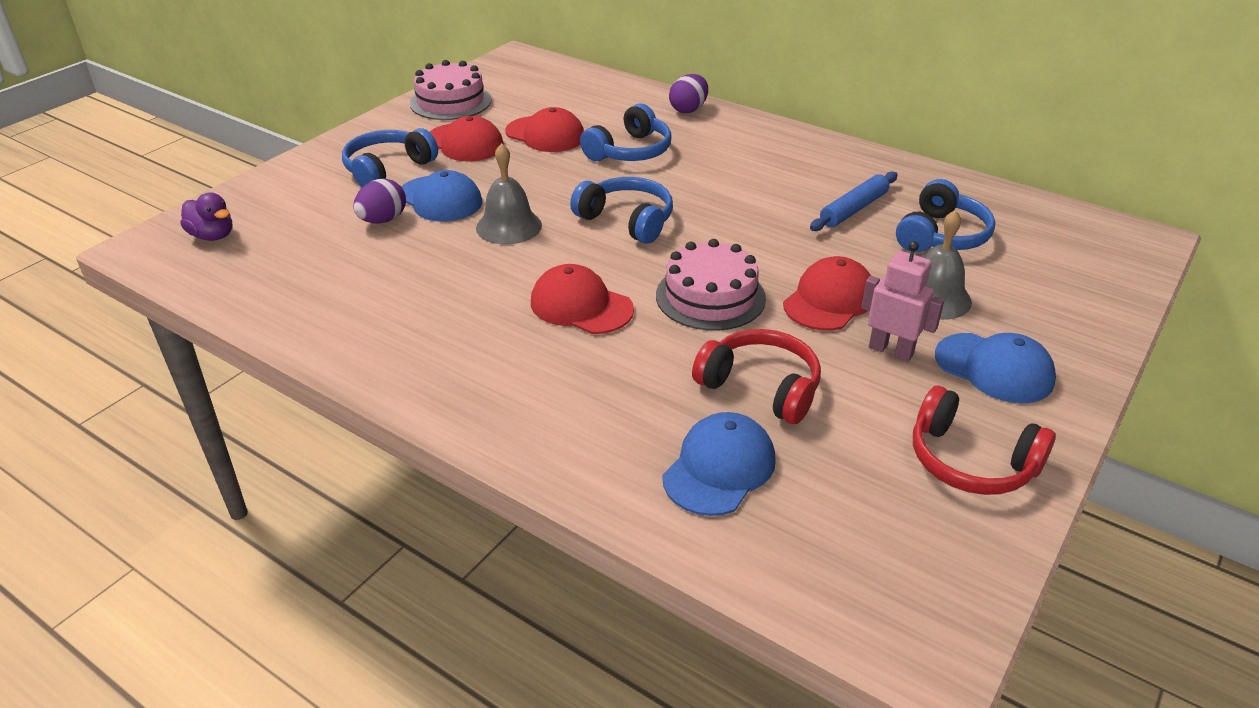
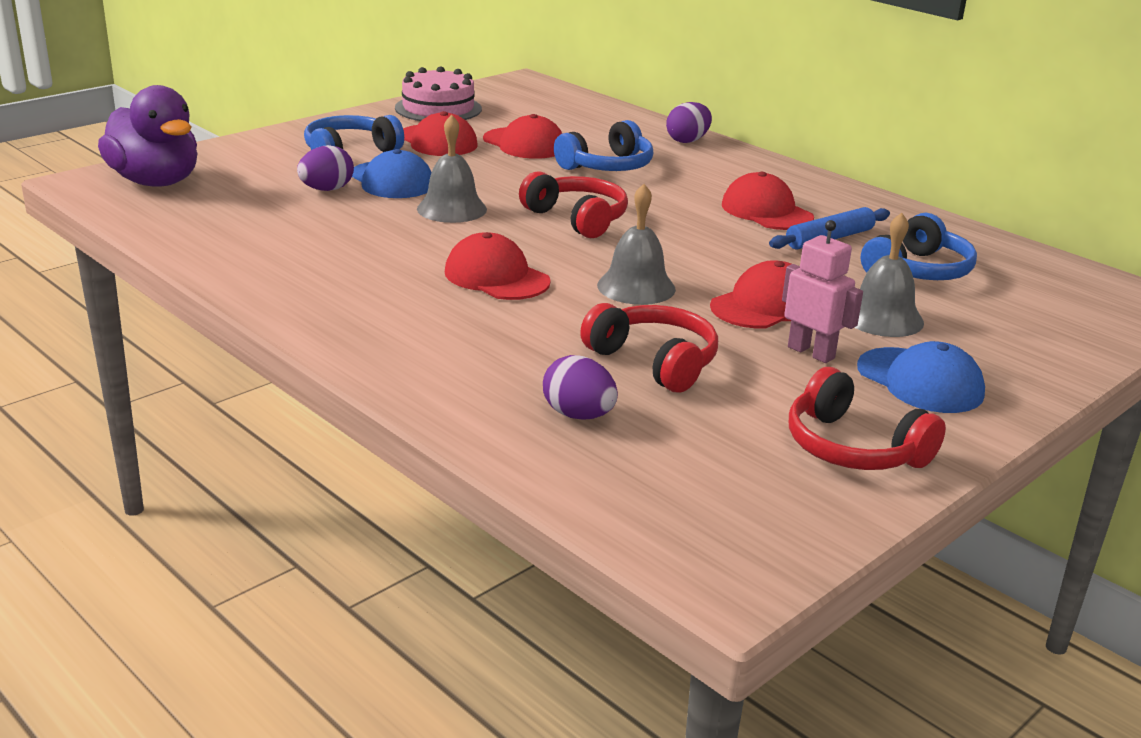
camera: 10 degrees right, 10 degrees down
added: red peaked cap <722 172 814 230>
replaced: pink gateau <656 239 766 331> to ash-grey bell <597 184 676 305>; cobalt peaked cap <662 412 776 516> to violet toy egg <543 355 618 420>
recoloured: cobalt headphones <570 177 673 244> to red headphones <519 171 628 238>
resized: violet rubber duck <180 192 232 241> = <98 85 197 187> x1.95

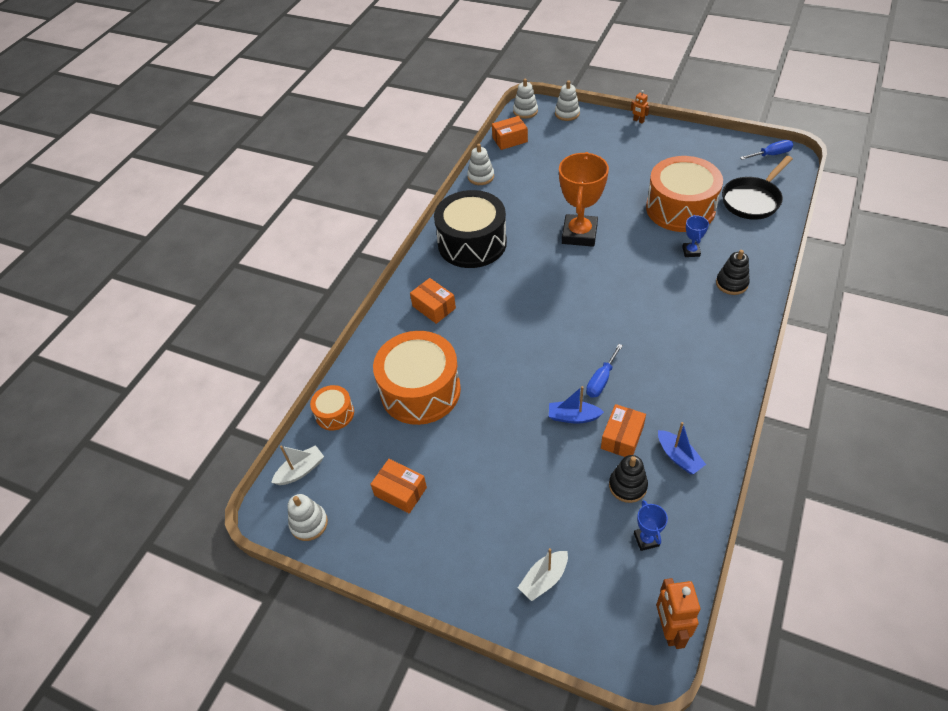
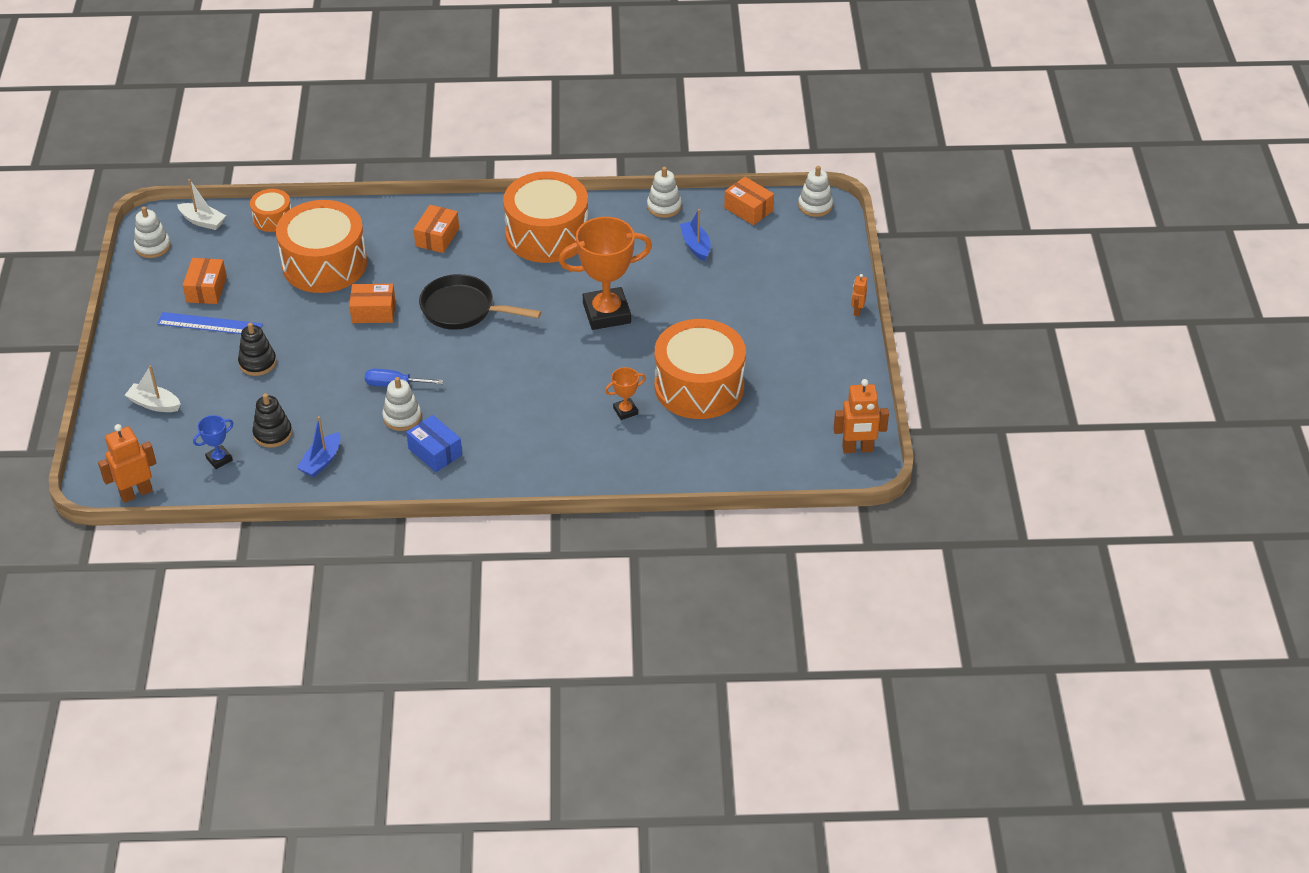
camera: 60 degrees right, 5 degrees down
added: cobalt ruler <157 312 263 334>; cobalt box <406 415 462 472>
moved: cobalt sailboat <549 386 604 424> to <680 209 711 261>; pure white ring stacker <555 81 580 121> to <382 377 421 431>; orange-coloured box <601 404 646 457> to <349 284 395 323>; jet-black ring stacker <716 250 750 295> to <238 323 277 376>; jet-black pan <722 156 793 220> to <419 274 541 330>
replaced: cobalt screwdriver <740 140 793 160> to orange-coloured robot figure <833 379 889 453>
recoloured: jet-black toy drum <434 190 507 268> to orange-coloured toy drum <503 171 588 263>; cobalt prize cup <682 215 709 257> to orange-coloured prize cup <605 367 646 420>

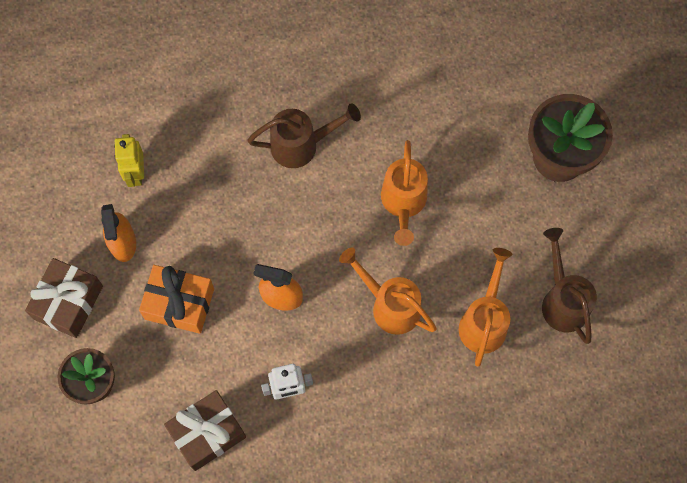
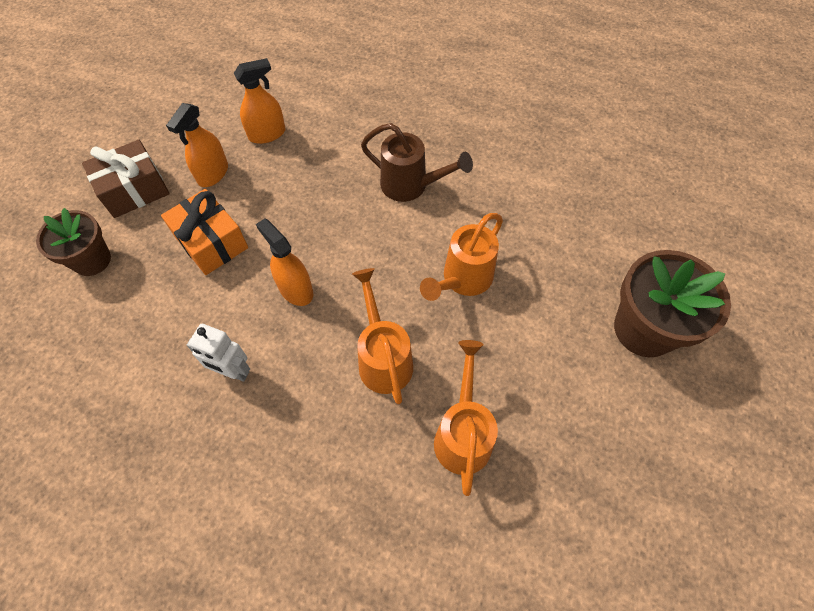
camera: 35 degrees right, 10 degrees down
removed: russet gift <164 390 246 471>; russet watering can <542 228 597 344>
replaced: yellow robot figure <114 134 144 187> to orange-coloured sprayer <234 58 286 144>
turned: orange-coloured watering can <459 248 512 366> = <434 340 498 496> 45 degrees counterclockwise

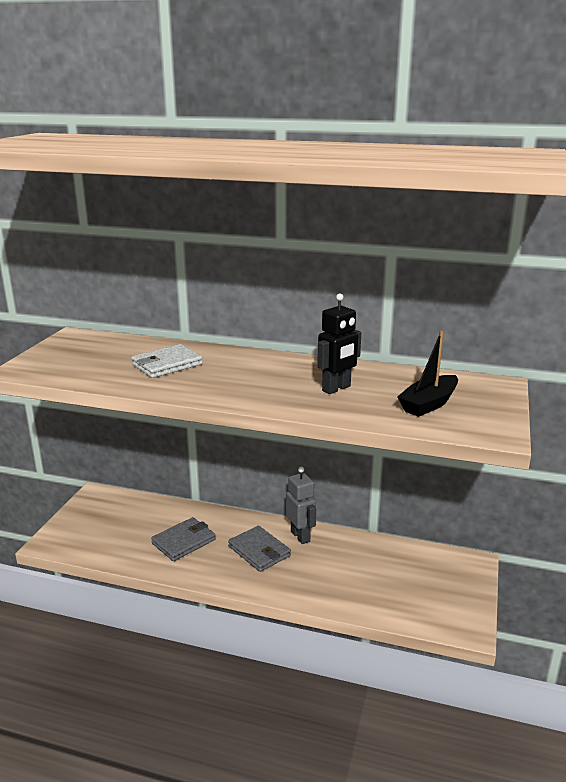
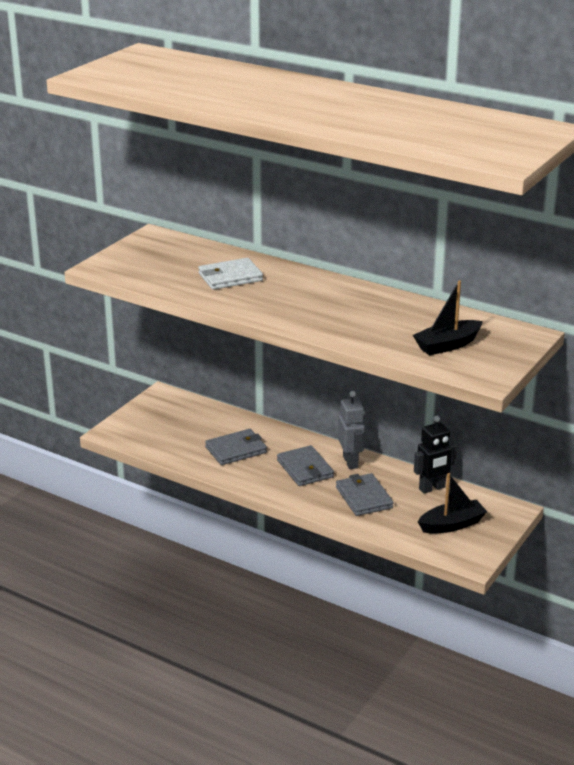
camera: 15 degrees right, 5 degrees up
added: ash-grey card wallet <336 473 394 516>; jet-black sailboat <418 473 487 534>
moved: jet-black robot figure <317 293 361 394> to <414 416 457 494>

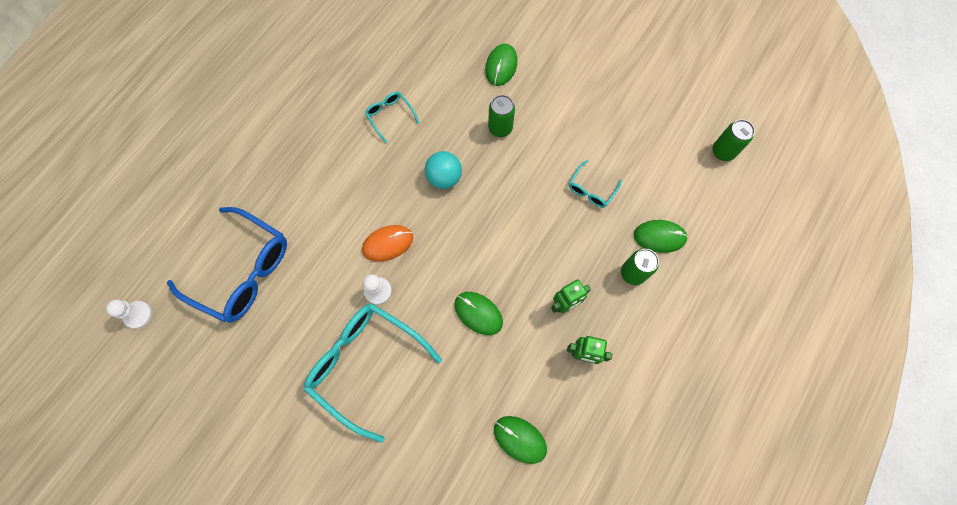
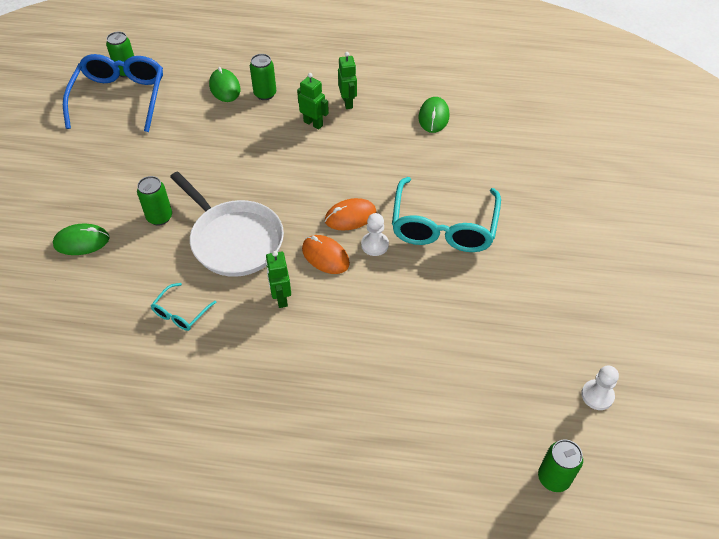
camera: 115 degrees left, 20 degrees down
removed: emerald mouse <454 292 503 335>; teal spectacles <569 160 621 208>
added: emerald robot figure <266 251 291 308>; orange-coloured mouse <325 198 377 231>; emerald soda can <538 439 583 492>
moved: pure white chess pawn <106 300 153 329> to <581 366 619 410>; cobalt spectacles <166 207 287 322> to <63 54 163 132>
replaced: teal play ball <425 151 462 189> to pure white pan <170 171 284 277>

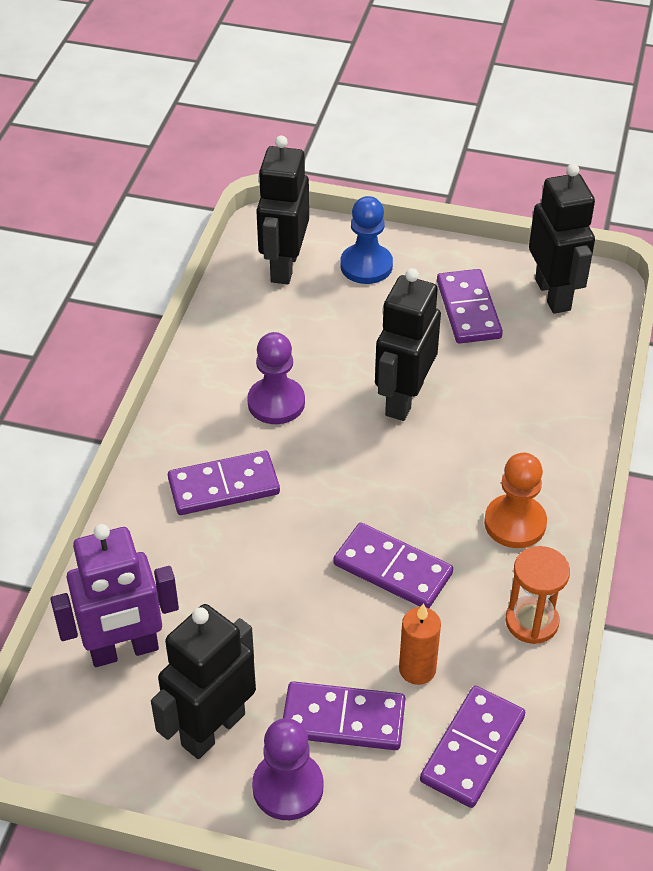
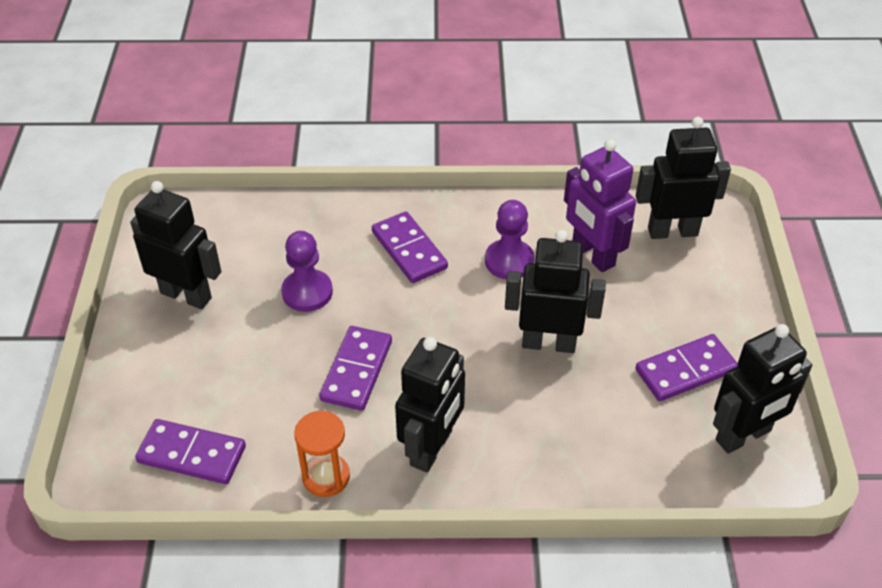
camera: 75 degrees right, 0 degrees up
removed: violet domino piece <283 681 405 750>; cobalt chess pawn <340 196 393 284>; orange-coloured wax candle <399 603 441 685>
moved: violet robot figure <50 524 179 667> to <564 139 636 272>; violet chess pawn <252 718 323 820> to <281 231 333 312>
replaced: orange-coloured chess pawn <484 453 547 548> to jet-black robot figure <395 337 465 473>

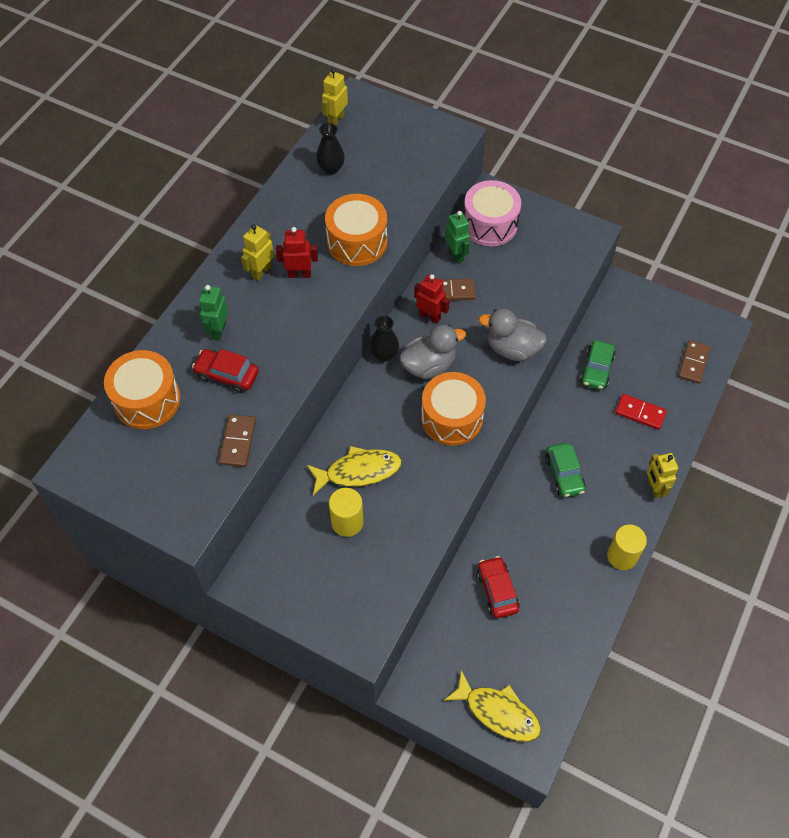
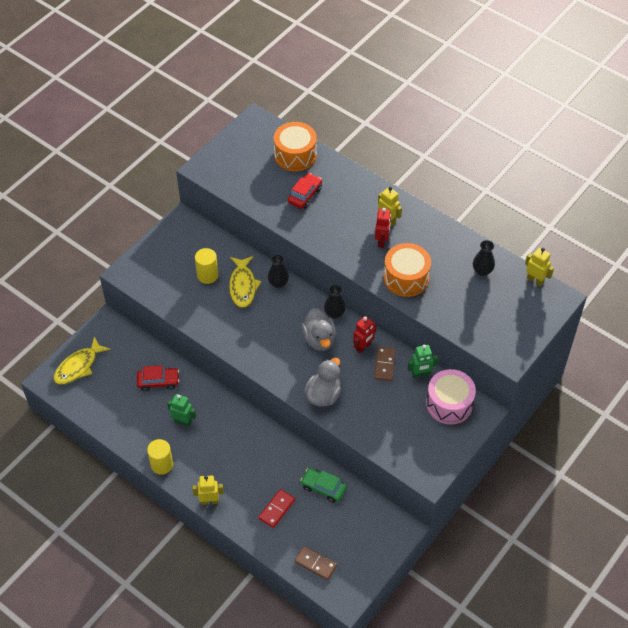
camera: 100 degrees right, 5 degrees down
removed: russet domino piece <219 414 256 467>; orange-coloured toy drum <421 372 486 446>; emerald toy car <545 443 586 497>
added: jet-black vase <268 254 289 288>
moved: emerald robot figure <199 285 228 341> to <167 394 196 427>

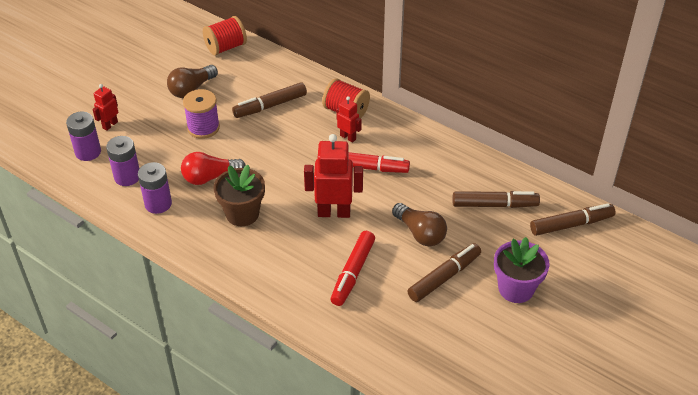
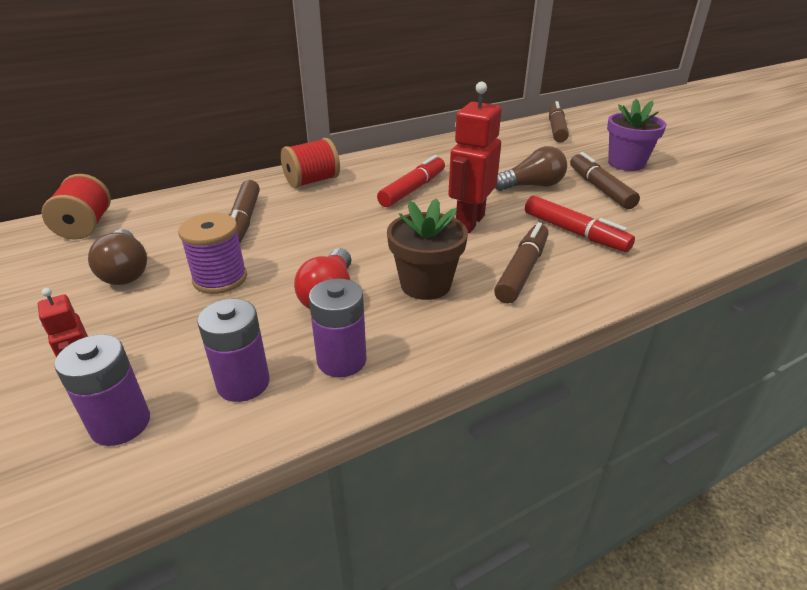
camera: 65 degrees left, 10 degrees down
removed: red robot figure <336 96 362 143>
moved: russet marker pen <452 191 540 208> to <494 222 548 304>

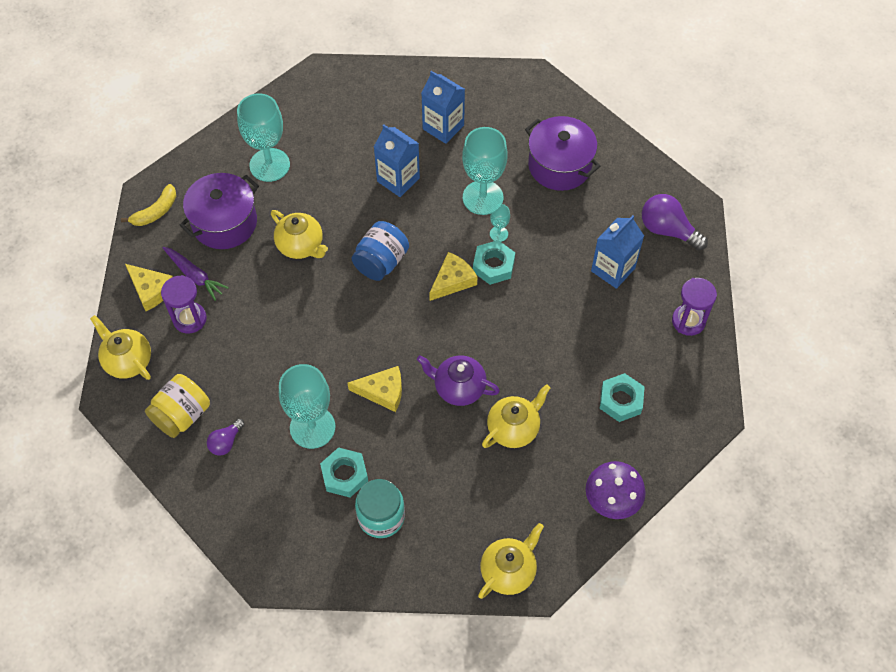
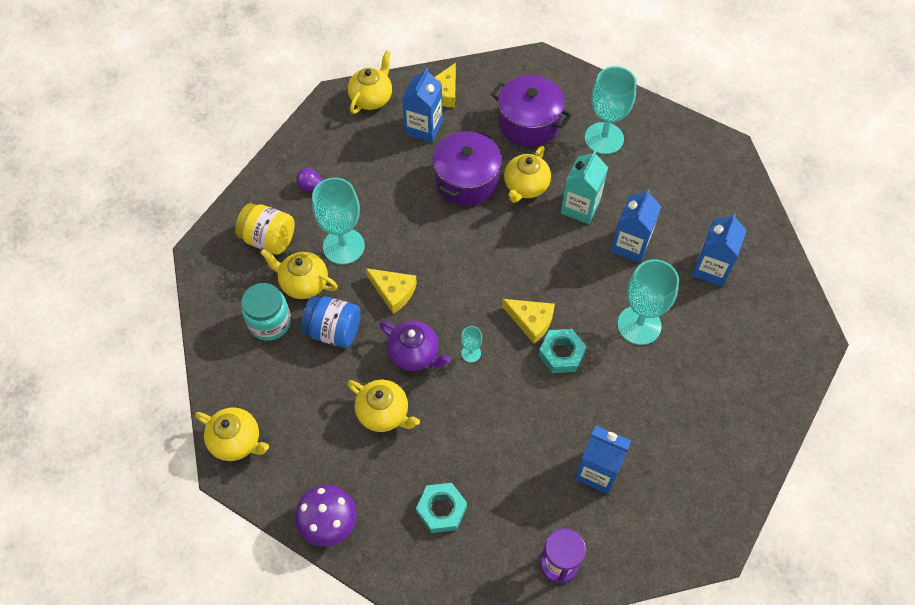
camera: 75 degrees right, 0 degrees up
removed: yellow toy banana <121 184 176 226>; violet toy carrot <163 247 229 301>; violet bulb <642 194 708 251>
added: teal milk carton <561 150 608 224>
moved: yellow jar <145 374 210 438> to <235 203 295 255>; cobalt jar <352 221 409 281> to <301 296 361 348>; teal wine glass <490 204 510 242> to <461 326 482 363>; violet stockpot <525 116 600 191> to <432 130 501 206>
replaced: violet hourglass <161 275 207 334> to cobalt milk carton <402 68 443 143>; teal hex nut <320 447 368 497> to yellow teapot <260 249 338 299>
turned: yellow piece of cheese <348 366 402 412> = <366 268 417 314> 45 degrees counterclockwise; violet teapot <417 355 500 406> = <380 321 451 371> 120 degrees clockwise

